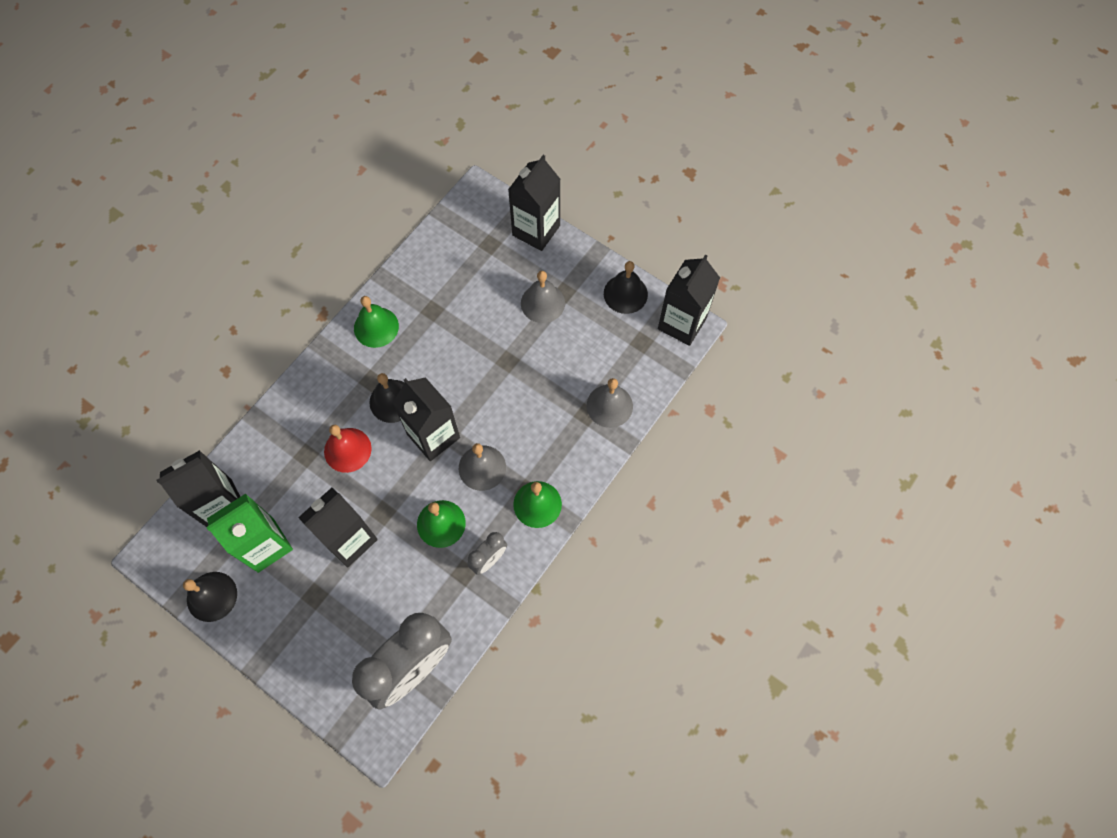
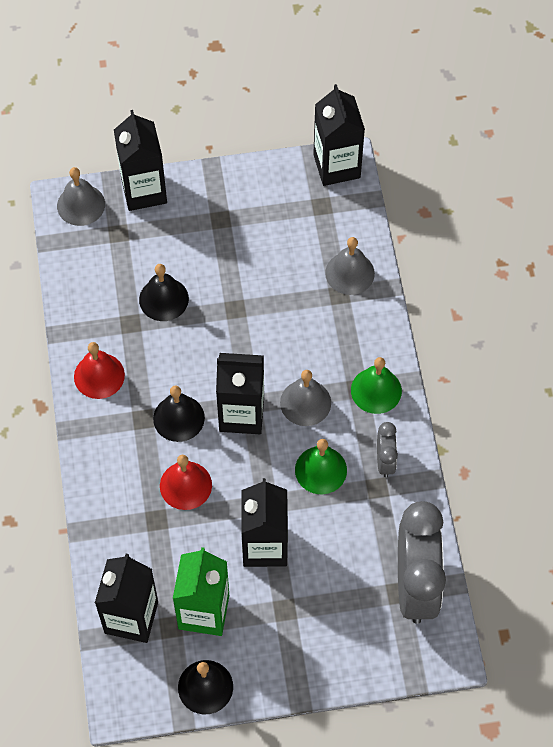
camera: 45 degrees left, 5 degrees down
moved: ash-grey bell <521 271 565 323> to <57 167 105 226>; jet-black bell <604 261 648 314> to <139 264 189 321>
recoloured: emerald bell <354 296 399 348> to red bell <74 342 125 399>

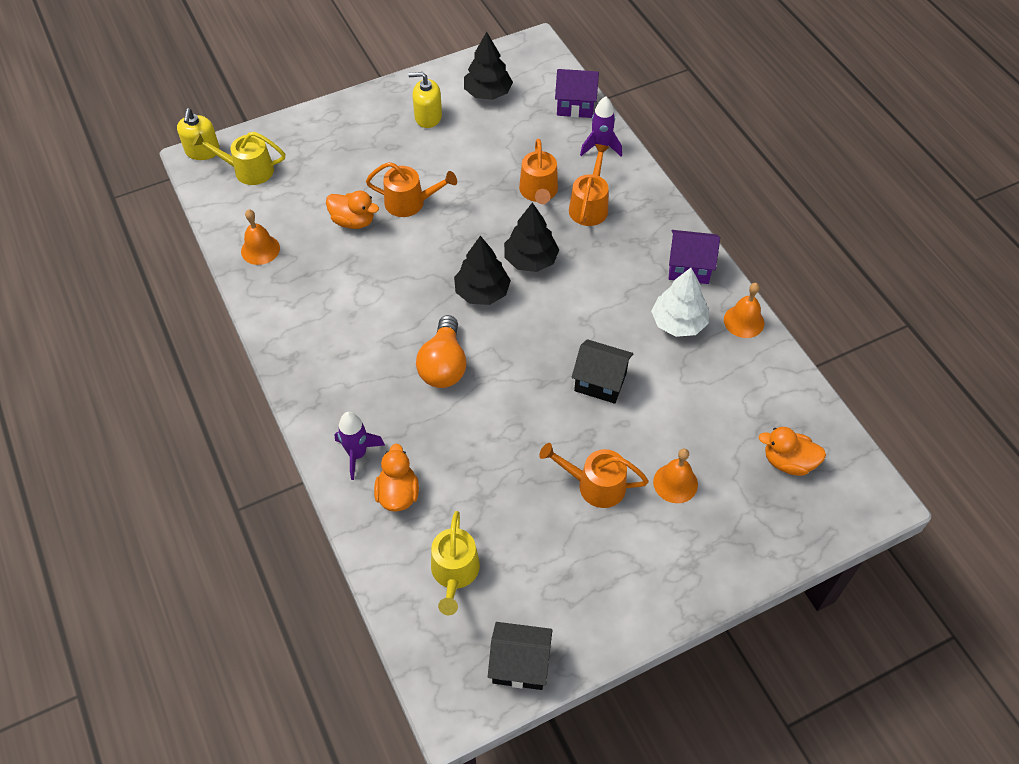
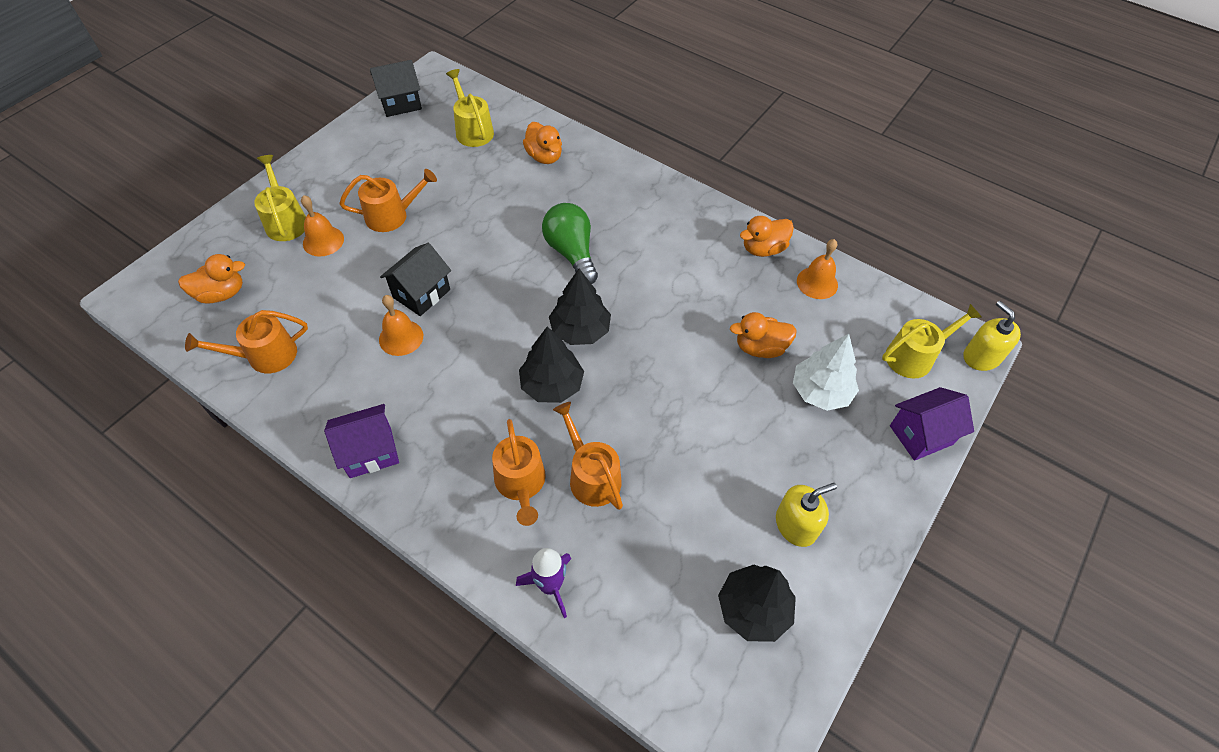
camera: 150 degrees right, 0 degrees up
removed: violet toy rocket <335 412 385 480>
added: yellow watering can <254 155 306 241>; orange-coloured rubber duck <740 216 794 257>
moved: orange-coloured watering can <366 162 457 217> to <185 310 308 373>; violet cottage <555 69 599 118> to <890 387 974 461>; pure white tree <651 268 709 337> to <793 334 859 411>; orange-coloured bell <724 283 764 338> to <379 295 423 356>
recoloured: orange-coloured bulb <416 315 467 388> to emerald bulb <542 203 598 284>
turned: jet-black cottage <572 339 633 404> = <380 243 451 316> 45 degrees counterclockwise

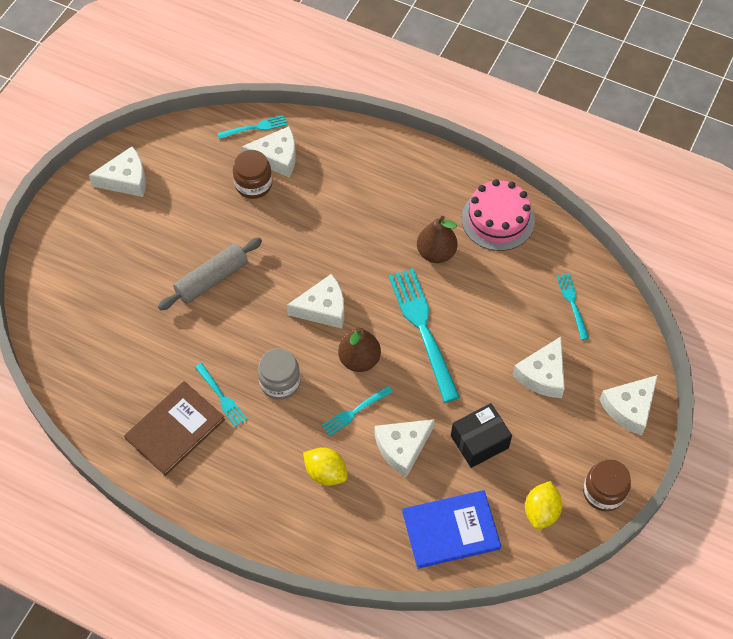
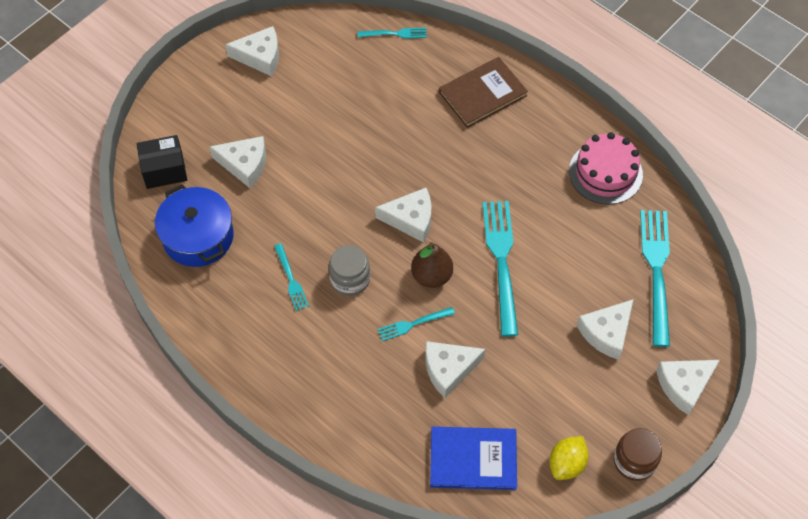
camera: 15 degrees right, 0 degrees up
removed: ash-grey pastry roller <158 237 262 310>; russet jar <233 150 272 199>; yellow lemon <303 447 348 486>; russet toy pear <417 216 457 263>
added: cobalt stockpot <155 184 234 267>
moved: russet book <124 381 225 476> to <439 57 528 128>; pure white piece of cheese <242 126 296 178> to <209 136 266 188>; jet-black box <451 403 512 468> to <137 135 187 189>
resized: teal fork <557 273 589 340> = <640 210 670 347> x1.99

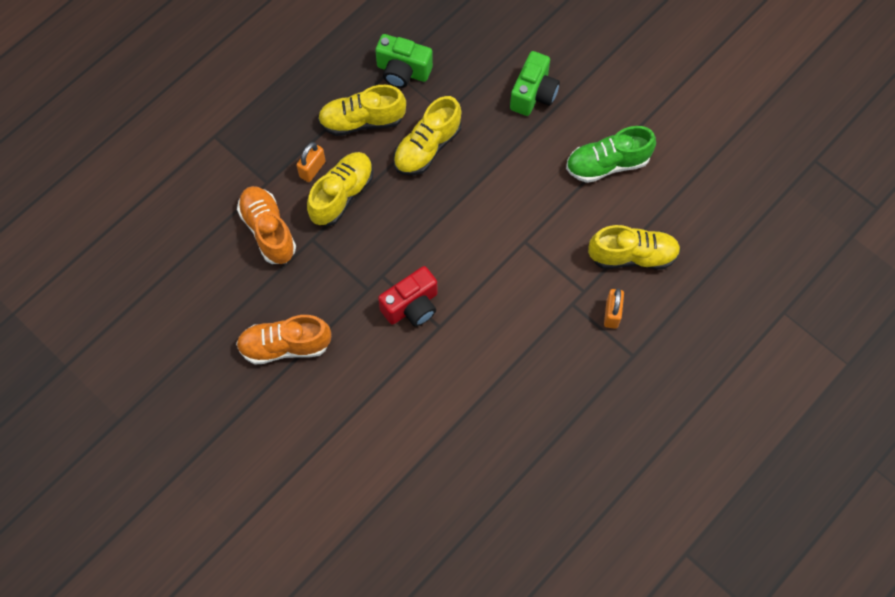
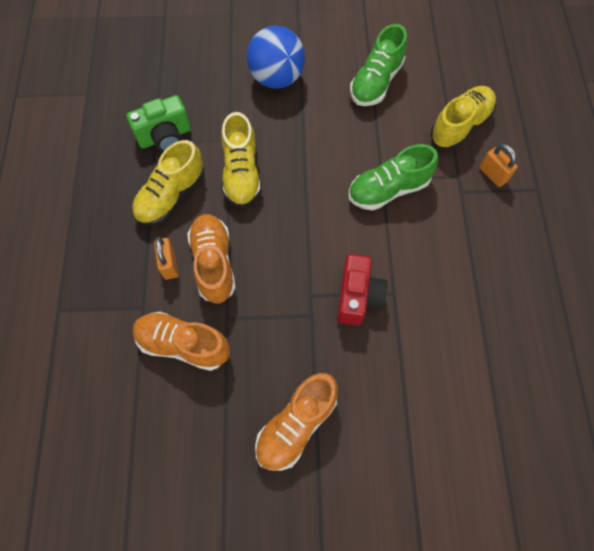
camera: 45 degrees left, 0 degrees up
added: emerald sneaker <348 144 438 211>
replaced: emerald photo camera <510 51 560 116> to cobalt play ball <247 26 305 89>
recoloured: yellow sneaker <307 152 373 226> to orange-coloured sneaker <187 214 236 303>

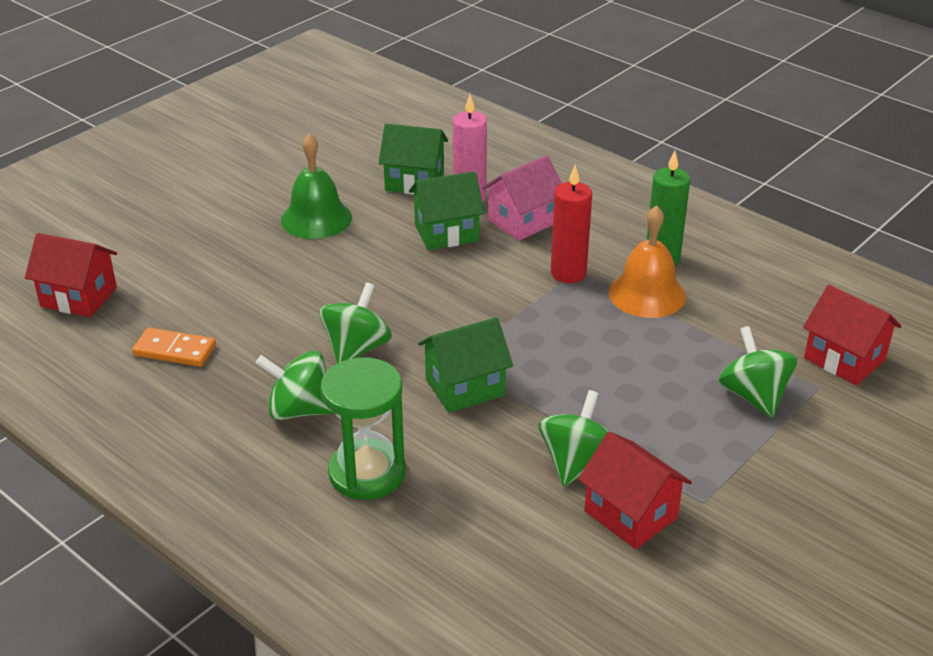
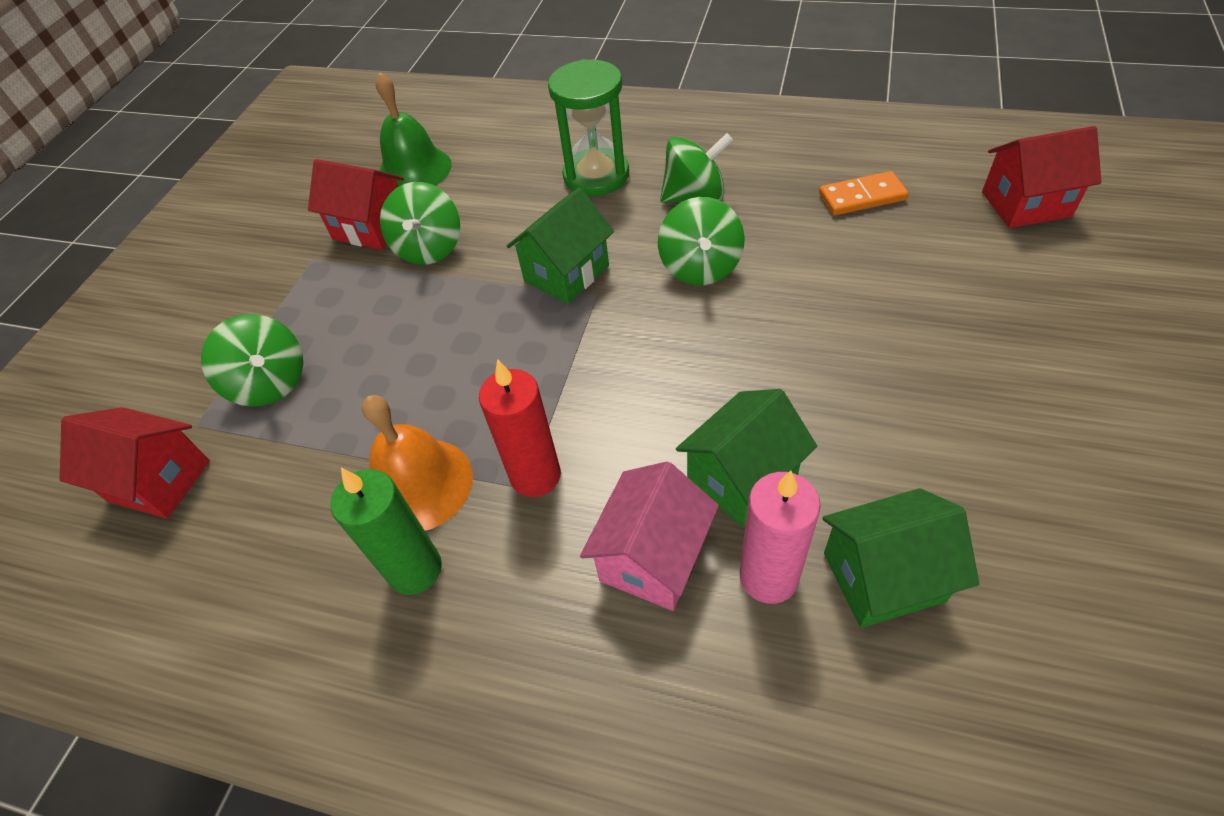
camera: 160 degrees right, 15 degrees up
moved: emerald bell <281 134 352 239> to <376 72 452 187>

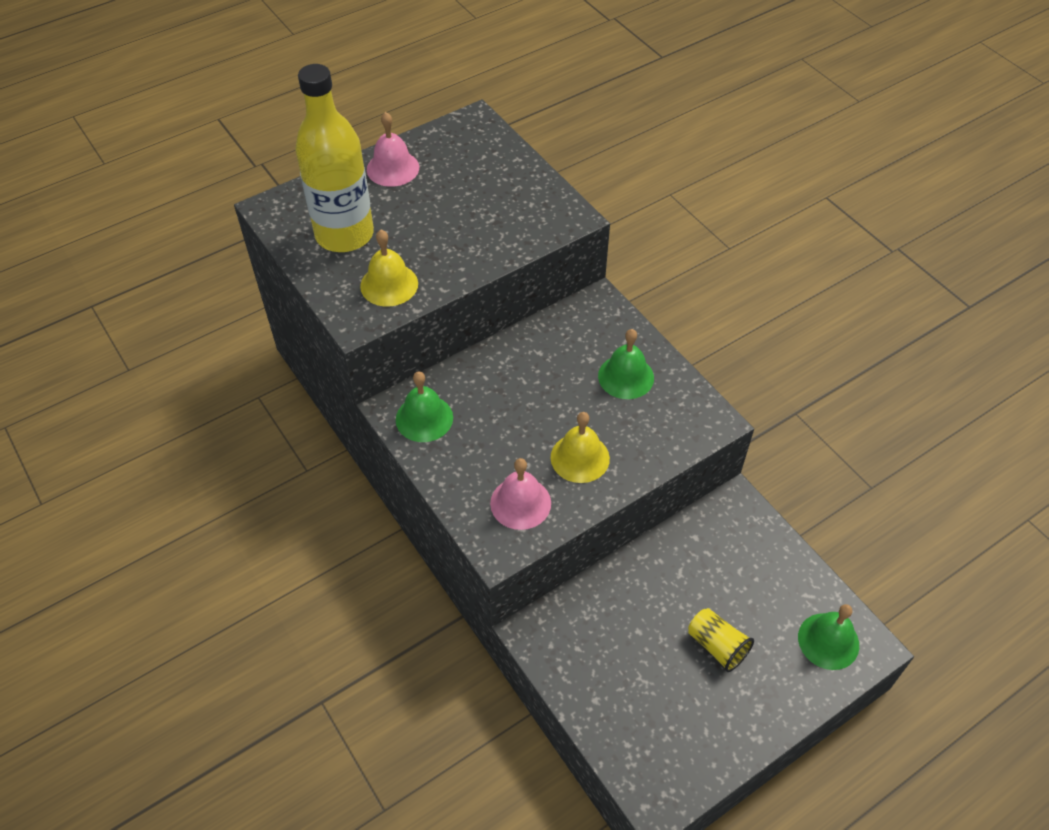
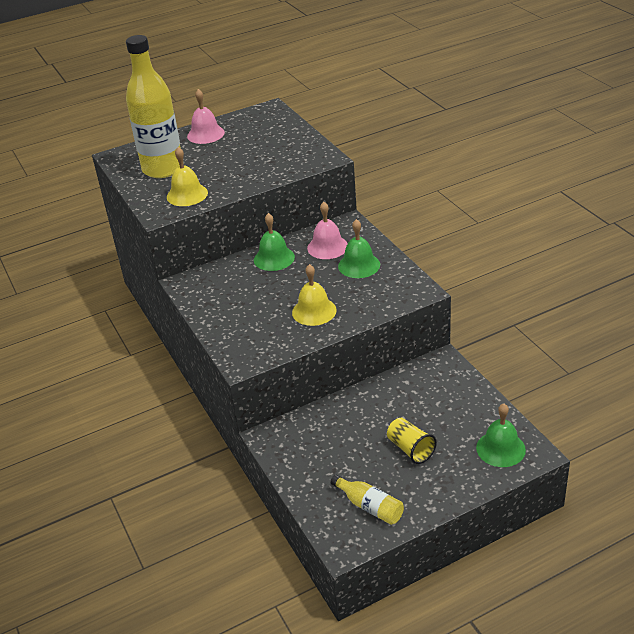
camera: 10 degrees right, 15 degrees down
added: yellow bottle <330 475 404 525>
moved: emerald bell <396 371 453 442> to <254 213 295 271>; pink bell <490 458 551 530> to <307 202 348 259>

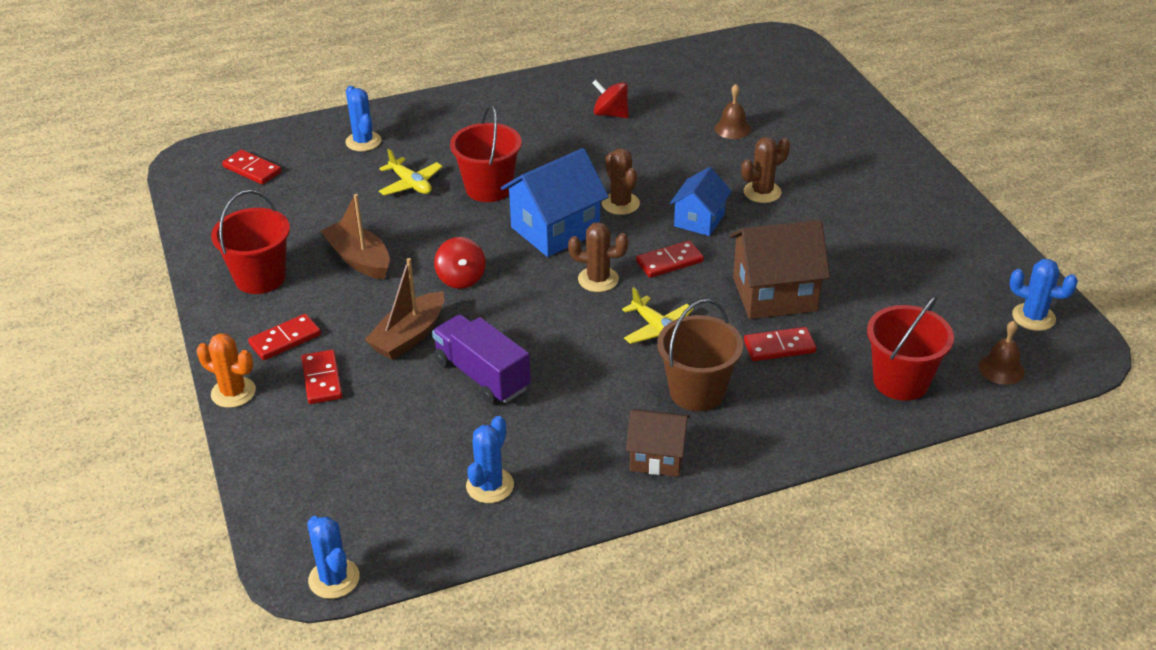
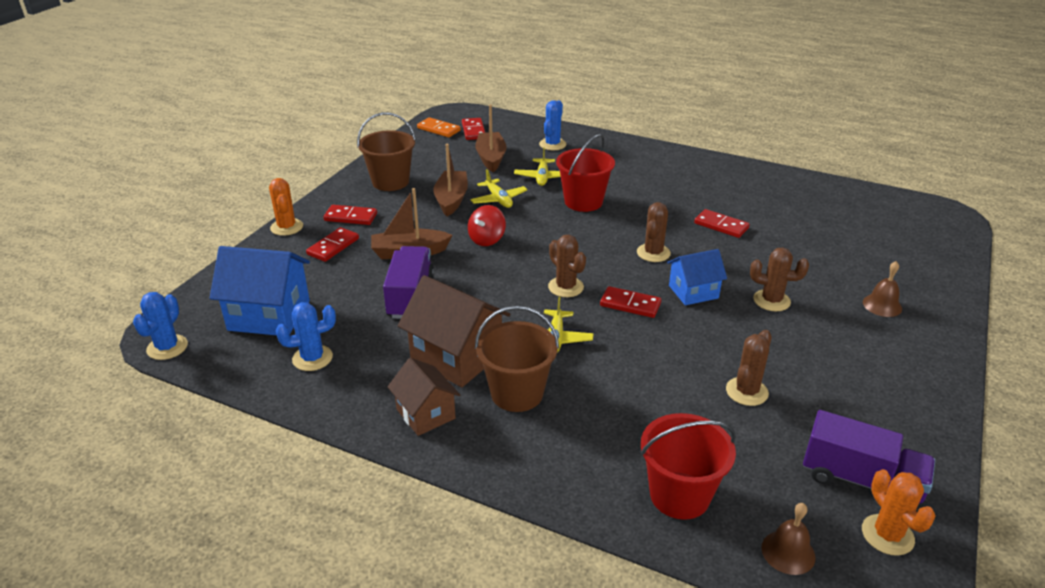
camera: 45 degrees right, 5 degrees down
removed: red spinning top <592 80 629 118>
added: orange-coloured domino piece <417 117 461 137>; yellow plane <470 169 527 208>; russet sailboat <476 105 507 172>; russet cactus <726 330 772 406>; violet toy truck <803 410 935 508>
moved: cobalt cottage <501 148 609 257> to <210 246 310 335>; russet bell <715 84 751 139> to <863 261 902 317>; russet cottage <729 220 830 319> to <398 275 510 387>; red domino piece <744 327 816 361> to <694 209 750 238>
recoloured: red sand bucket <211 190 290 294> to russet sand bucket <357 112 416 191>; cobalt cactus <1009 259 1078 331> to orange-coloured cactus <862 469 936 556>

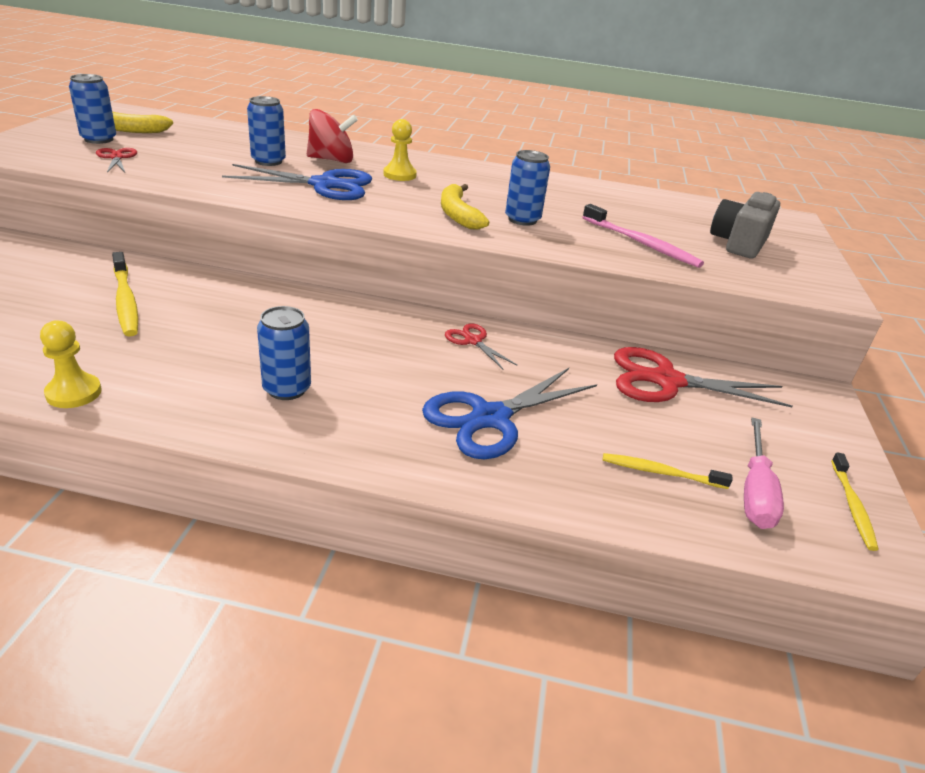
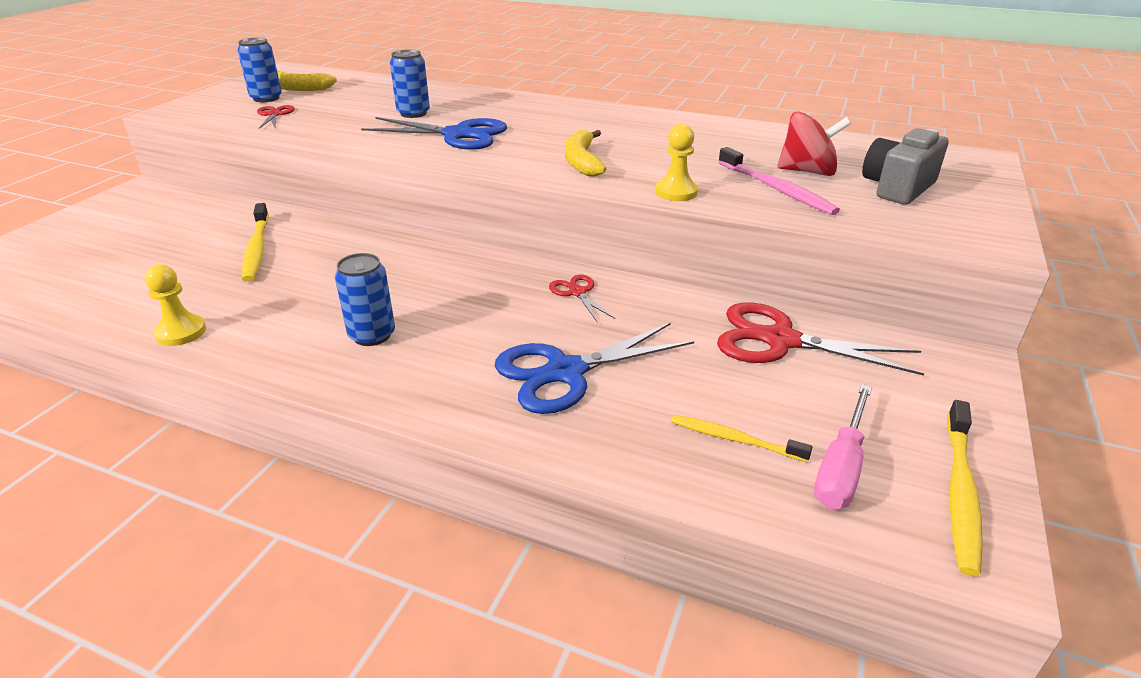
camera: 15 degrees right, 0 degrees up
removed: cobalt soda can <505 150 550 226>
moved: red spinning top <307 109 358 163> to <777 111 851 176>; yellow chess pawn <383 119 417 181> to <655 124 698 201>
resized: yellow dental brush <831 452 879 551> = <947 400 983 576> x1.51

